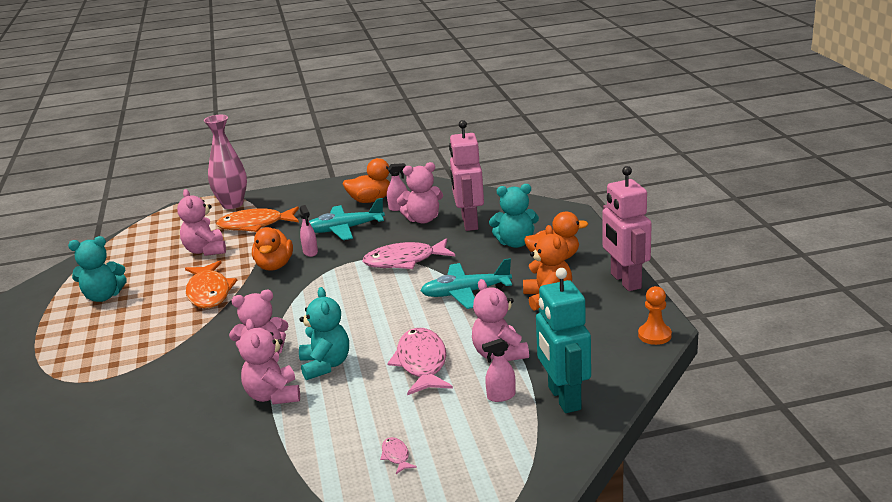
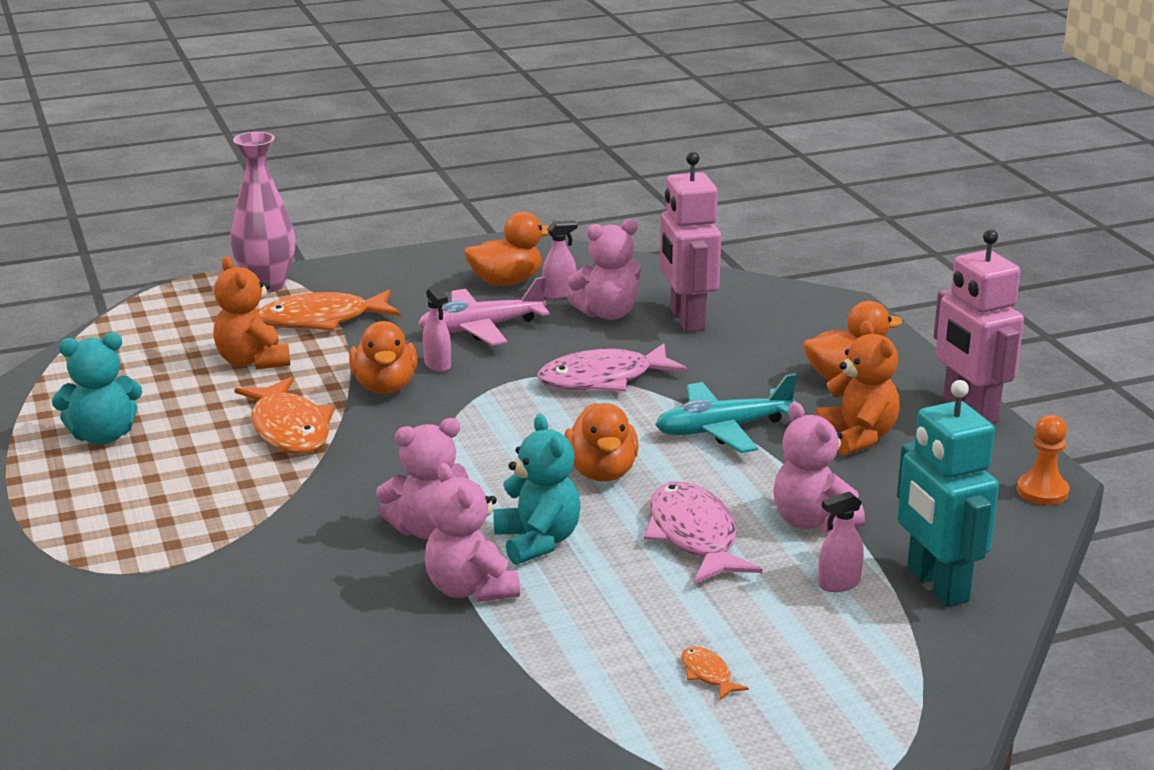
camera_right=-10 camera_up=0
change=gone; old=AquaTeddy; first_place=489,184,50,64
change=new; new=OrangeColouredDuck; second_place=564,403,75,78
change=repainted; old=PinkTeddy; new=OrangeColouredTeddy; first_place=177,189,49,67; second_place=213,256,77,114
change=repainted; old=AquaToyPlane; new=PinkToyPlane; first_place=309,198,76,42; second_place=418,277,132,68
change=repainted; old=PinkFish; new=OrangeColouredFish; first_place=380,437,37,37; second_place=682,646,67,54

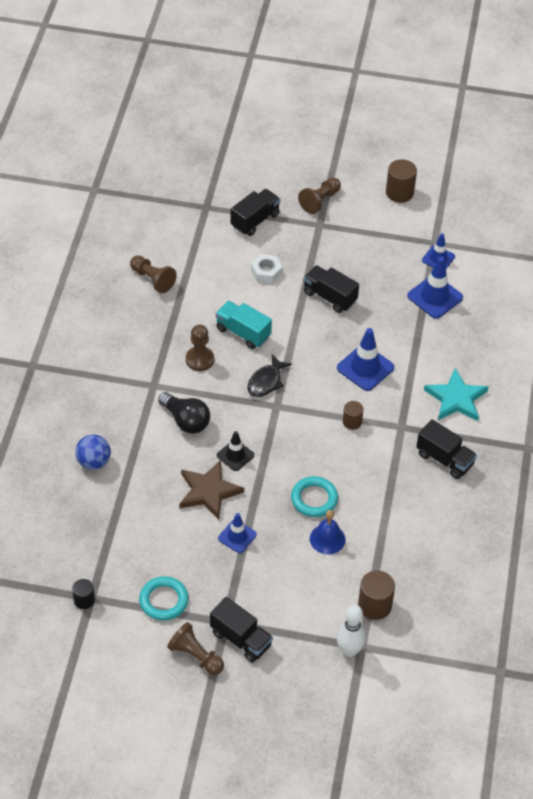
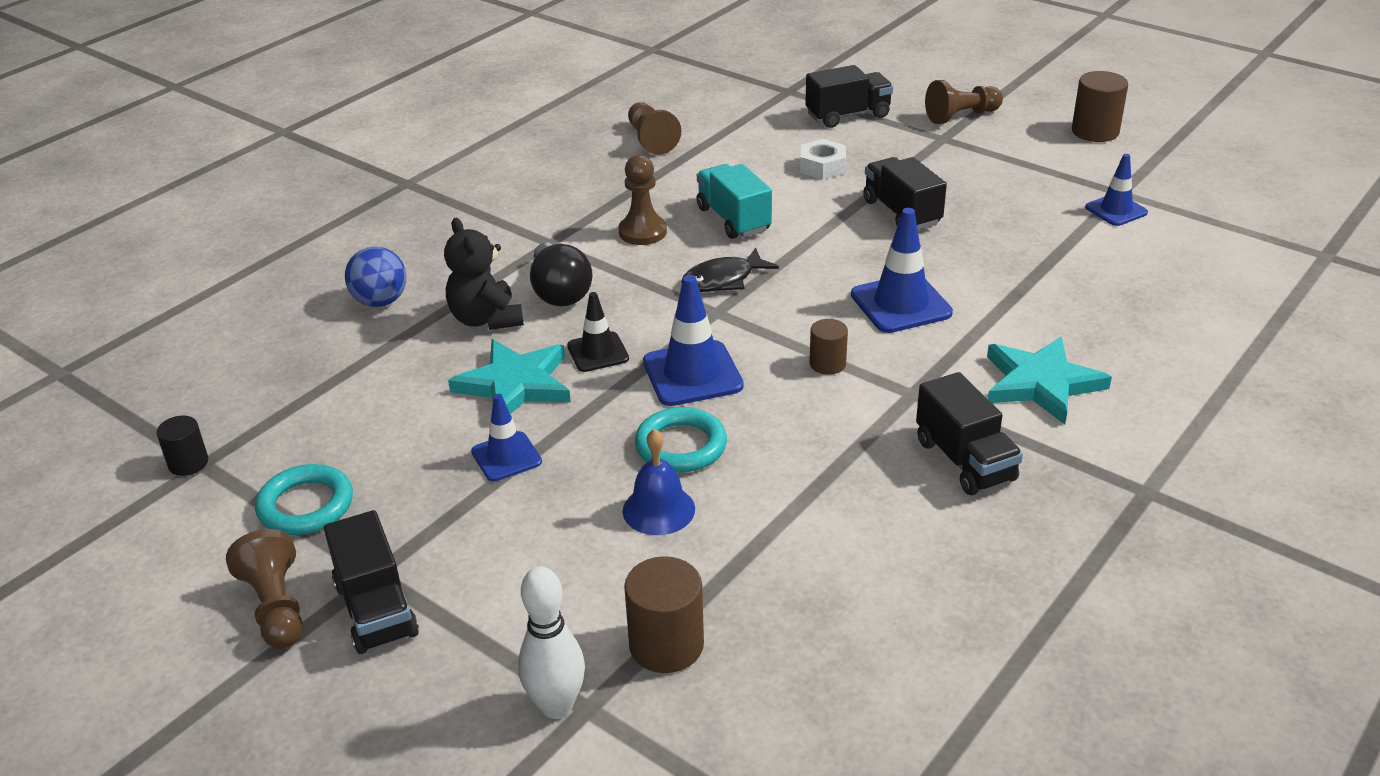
camera_right=30 camera_up=-15
change=new; new=JetBlackTeddy; second_place=444,218,80,112
change=shifted; old=CobaltRoadCone; first_place=407,257,56,61; second_place=643,275,101,131
change=repainted; old=BrownStar; new=AquaStar; first_place=179,460,65,60; second_place=448,339,123,75

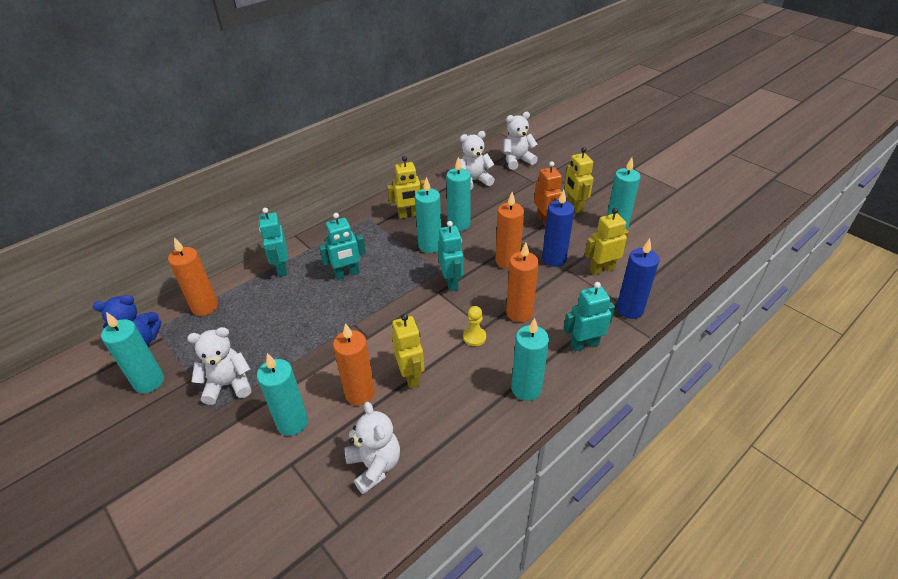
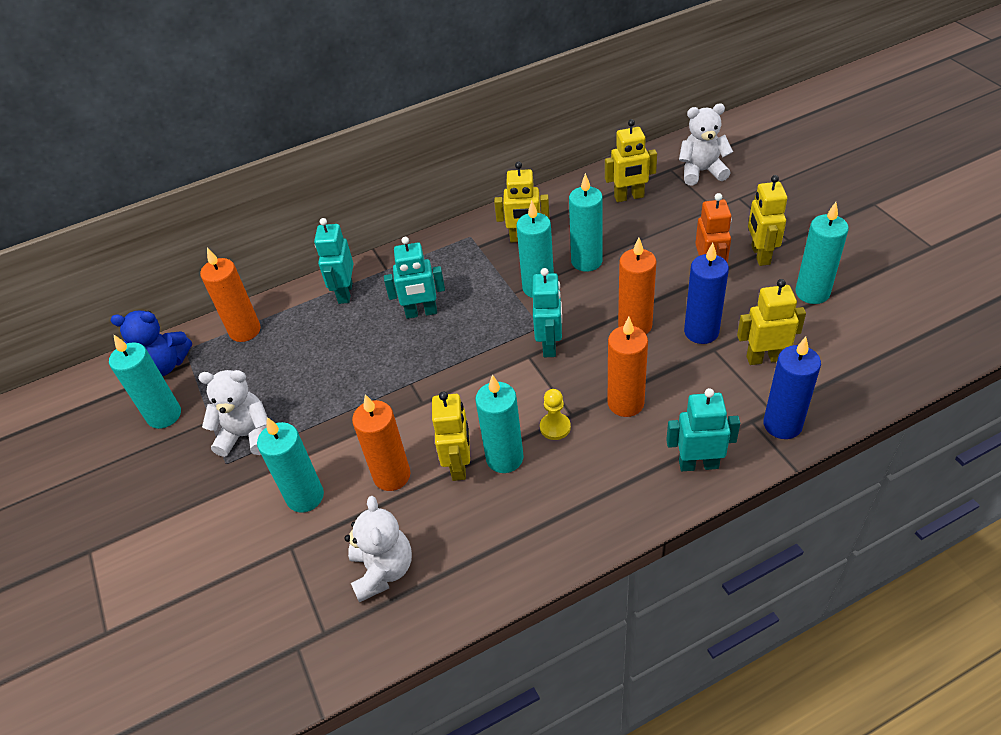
camera_right=20 camera_up=5
change=shifted; old=AquaPillarCandle; first_place=511,318,38,83; second_place=475,375,48,98
change=swapped; old=PureWhiteTeddy; new=BrightYellowToyRobot; first_place=460,131,35,59; second_place=605,119,52,83

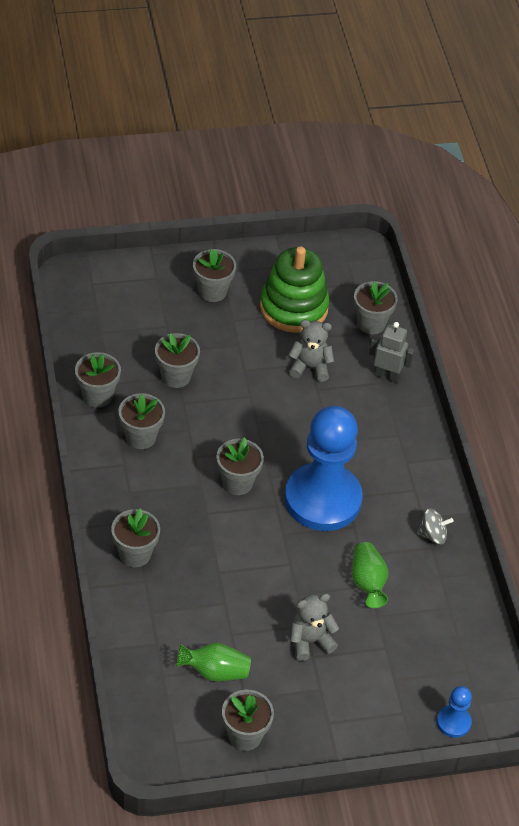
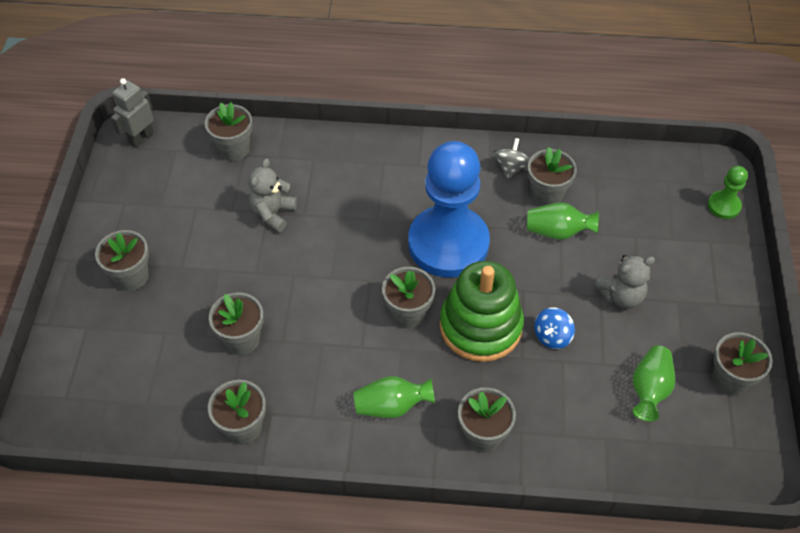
camera_right=-70 camera_up=5
change=new; new=LeafGreenTallVase; second_place=354,376,81,42
change=new; new=CobaltSpinningTop; second_place=534,307,41,42
change=shifted; old=AshGreyPottedPlant; first_place=119,393,46,56; second_place=527,147,50,59
change=shifted; old=LeafGreenStackingRings; first_place=260,246,69,87; second_place=440,261,84,101
change=shifted; old=AshGreyToyRobot; first_place=369,322,46,61; second_place=111,78,43,70
change=repainted; old=CobaltGamePawn; new=LeafGreenGamePawn; first_place=437,686,35,52; second_place=708,166,40,53
change=rotated; old=AshGreyTeddy; first_place=290,593,49,68; second_place=594,255,61,54; degrees=-105

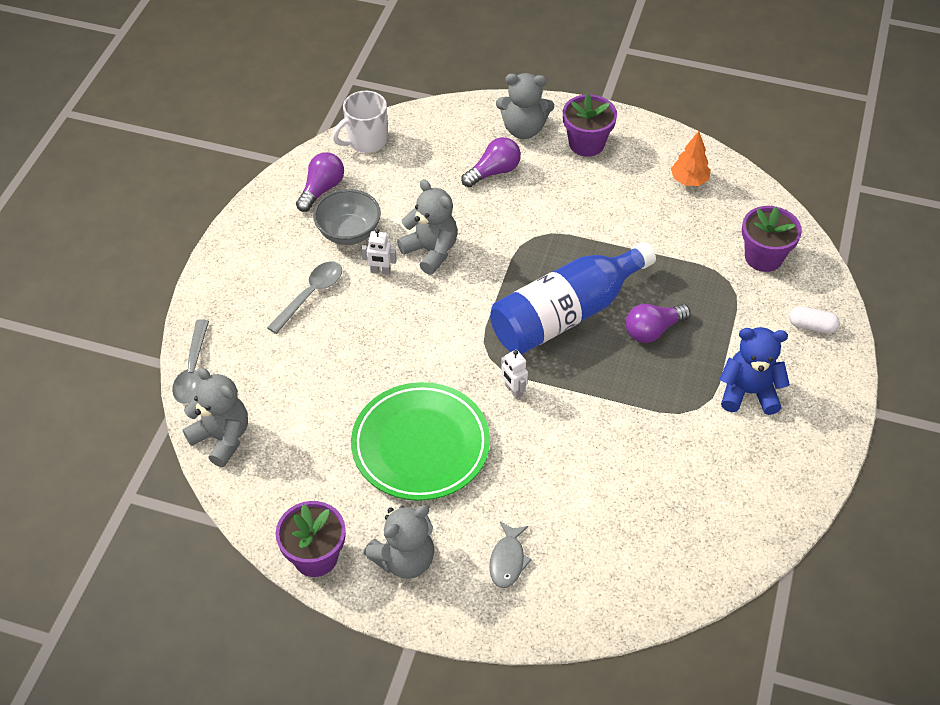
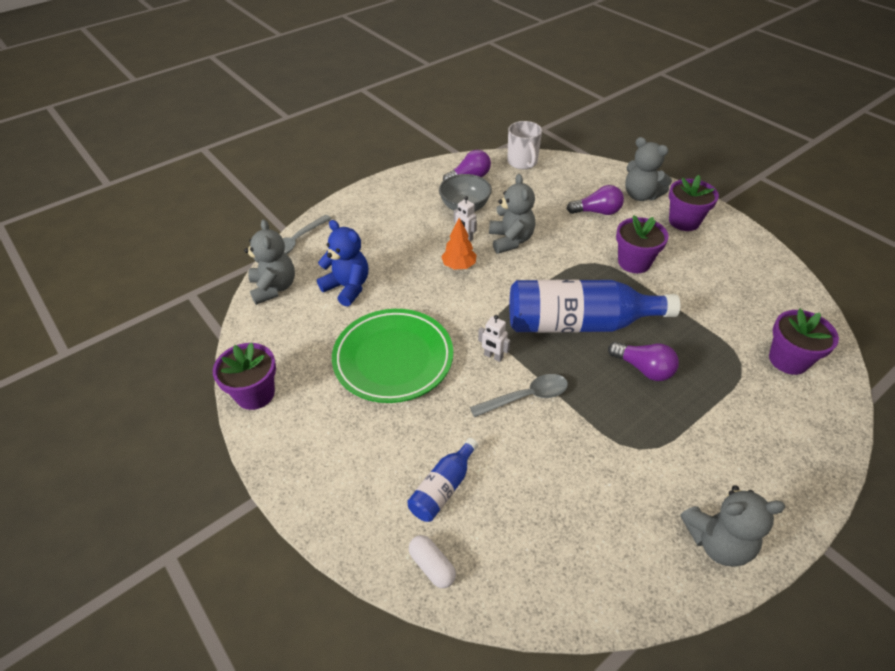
camera_right=35 camera_up=-5
change=gone; old=AshGreyFish; first_place=489,522,43,66
change=new; new=CobaltFlask; second_place=407,438,71,84
change=new; new=PurplePottedPlant; second_place=616,215,53,58
change=shifted; old=AshGreyTablespoon; first_place=267,262,75,72; second_place=470,374,98,43
change=shifted; old=AshGreyTeddy; first_place=364,505,71,74; second_place=680,485,106,82
change=shifted; old=OrangeColouredTree; first_place=671,131,40,55; second_place=441,218,36,52
change=shifted; old=CobaltTeddy; first_place=719,327,71,88; second_place=317,220,51,87
change=shifted; old=PureWhiteCapsule; first_place=789,306,51,28; second_place=409,535,47,53
change=rotated; old=PureWhiteTeaMug; first_place=332,91,55,62; second_place=507,121,35,48; degrees=-105
change=rotated; old=PureWhiteToyRobot; first_place=501,350,27,49; second_place=478,315,32,47; degrees=-60
change=rotated; old=PurpleBulb; first_place=626,304,65,39; second_place=608,342,71,39; degrees=-150

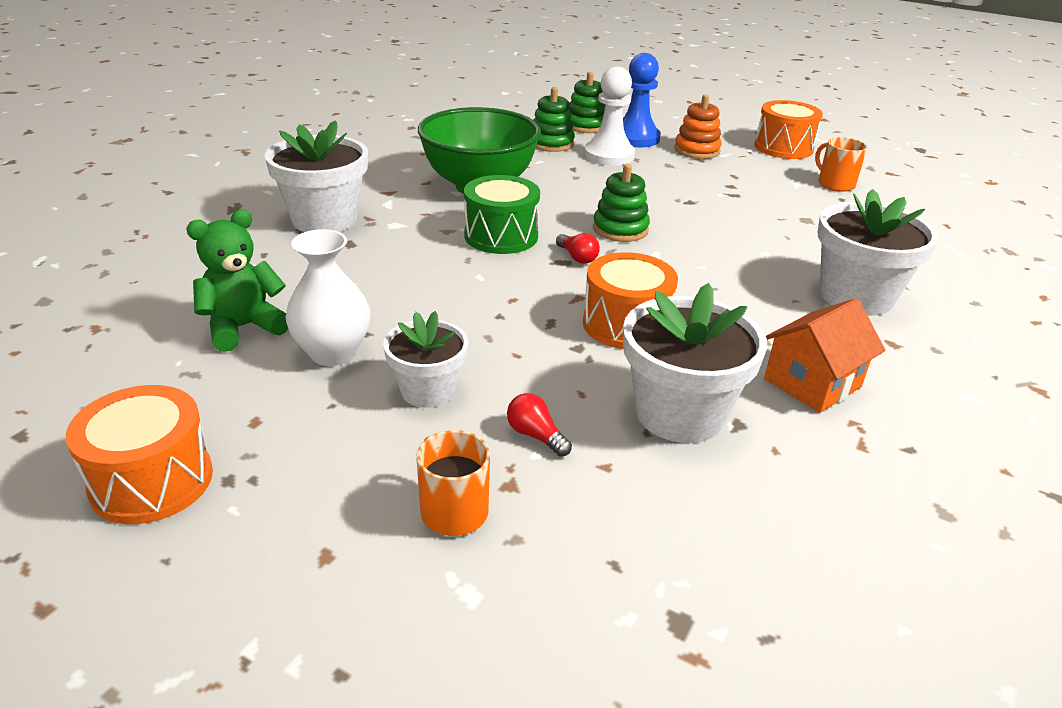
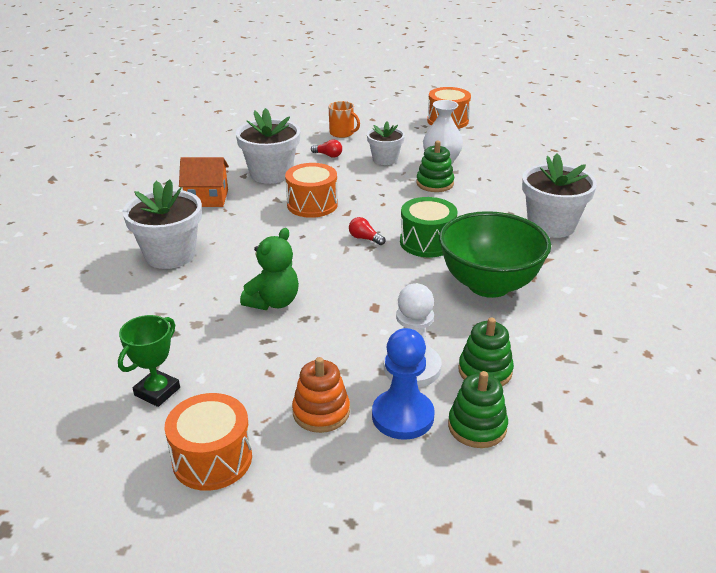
camera_right=160 camera_up=0
change=shifted; old=LeafGreenTeddy; first_place=186,209,102,143; second_place=240,228,59,82
change=shifted; old=LeafGreenStackingRings; first_place=593,164,57,78; second_place=416,141,38,51
change=swapped; old=OrangeColouredTeaMug; new=LeafGreenAwardCup; first_place=815,137,53,55; second_place=118,315,62,92
change=rotated; old=OrangeColouredToyHouse; first_place=764,298,121,115; second_place=179,157,50,50; degrees=60

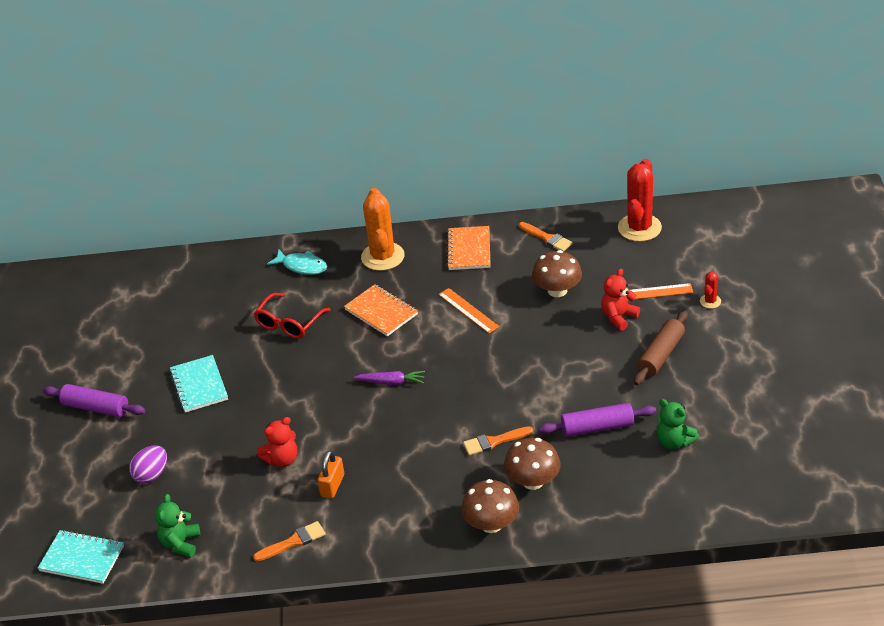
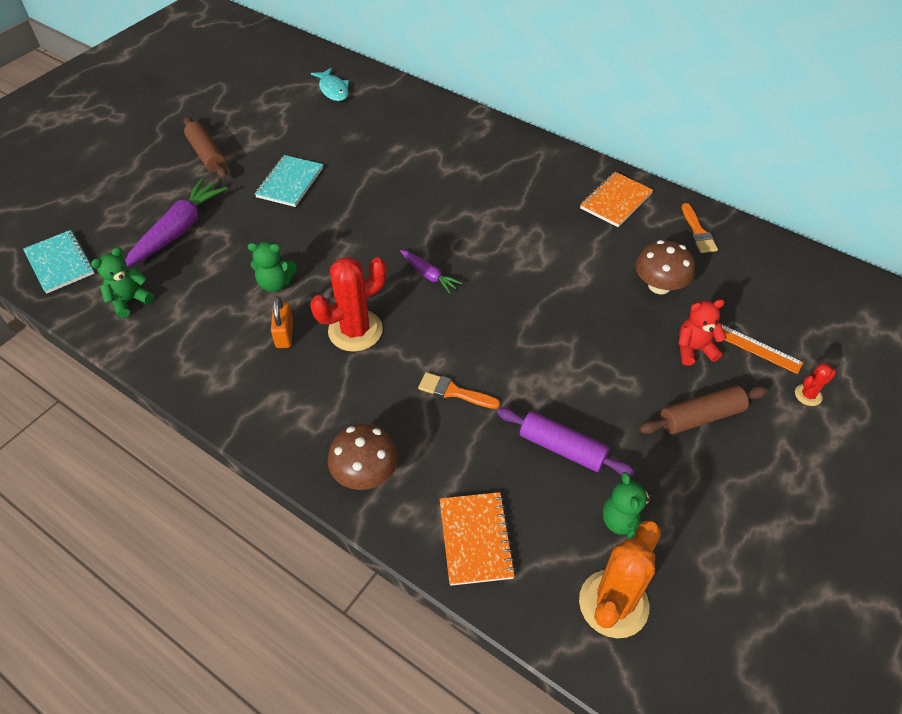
camera_right=35 camera_up=10
change=gone; old=OrangeColouredPaintbrush; first_place=253,521,73,41
change=gone; old=ScarletEyeglasses; first_place=254,293,77,46
change=gone; old=OrangeColouredRuler; first_place=438,288,62,45
change=gone; old=BrownMushroom; first_place=504,438,56,52
change=shifted; old=AquaFish; first_place=267,250,60,25; second_place=311,67,38,34
change=shifted; old=OrangeColouredExerciseBook; first_place=344,284,74,52; second_place=440,492,76,94
change=shifted; old=OrangeColouredSaguaroCactus; first_place=361,188,44,83; second_place=579,521,82,117
change=shifted; old=ScarletSaguaroCactus; first_place=618,159,44,83; second_place=310,257,77,95
change=swapped; old=PurpleEggShape; new=PurpleRootVegetable; first_place=129,446,38,37; second_place=125,178,103,90
change=repainted; old=PurpleDoughRoller; new=BrownDoughRoller; first_place=43,384,102,33; second_place=183,117,45,61
change=repainted; old=ScarletTeddy; new=LeafGreenTeddy; first_place=257,417,40,50; second_place=248,242,49,50
change=rotated; old=OrangeColouredPadlock; first_place=318,450,26,48; second_place=271,296,22,52; degrees=-60

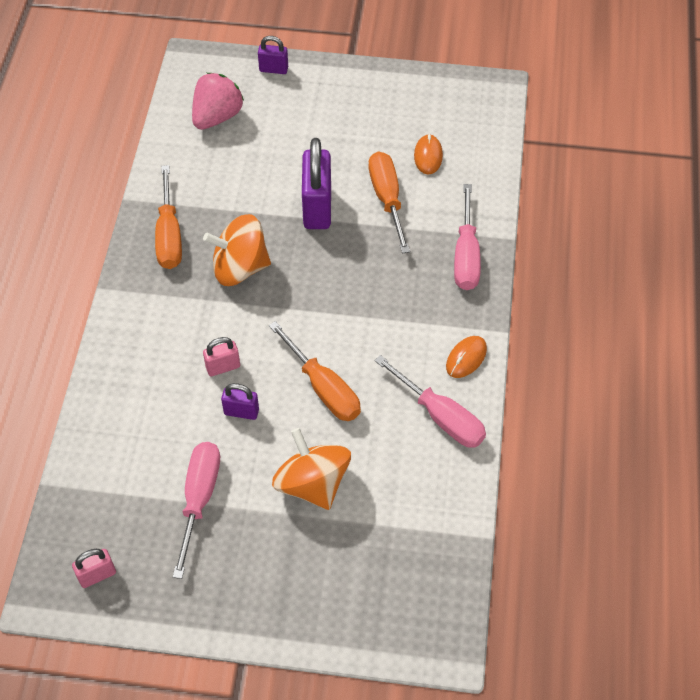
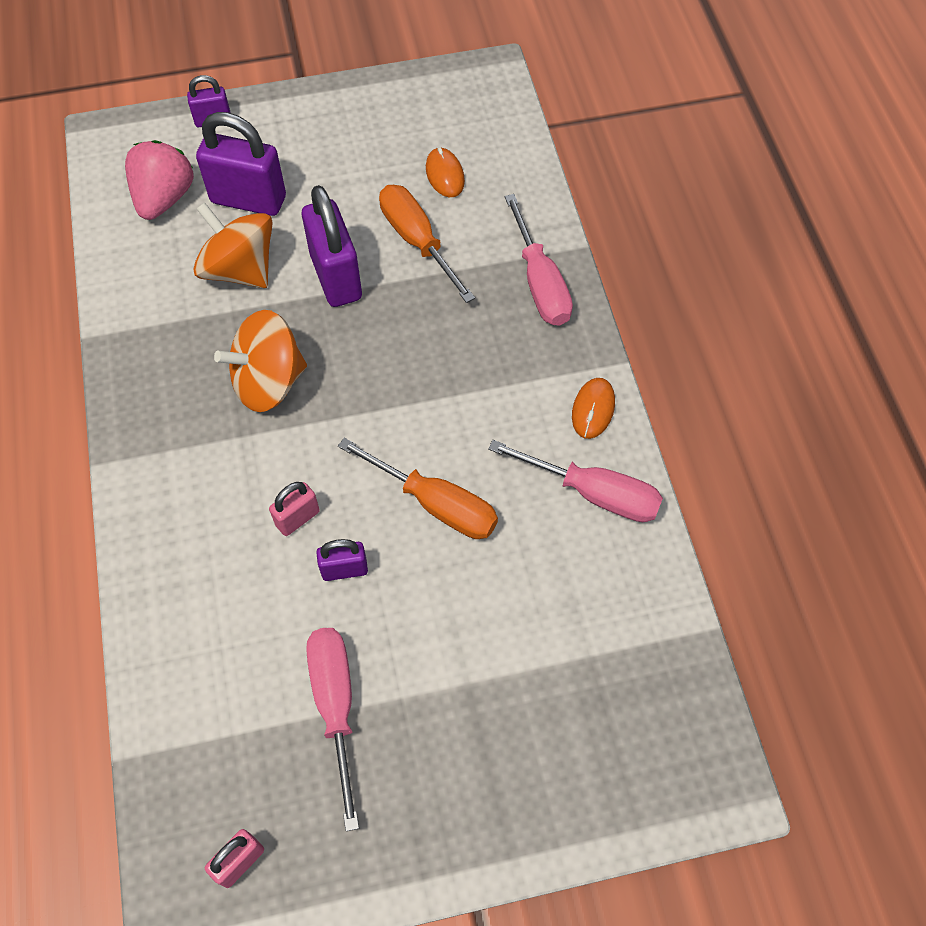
camera_right=-20 camera_up=5
change=gone; old=OrangeColouredFlatScrewdriver; first_place=155,165,27,104
change=new; new=PurplePadlock; second_place=196,112,90,104
change=shifted; old=OrangeColouredSpinningTop; first_place=272,428,79,82; second_place=194,202,79,86

